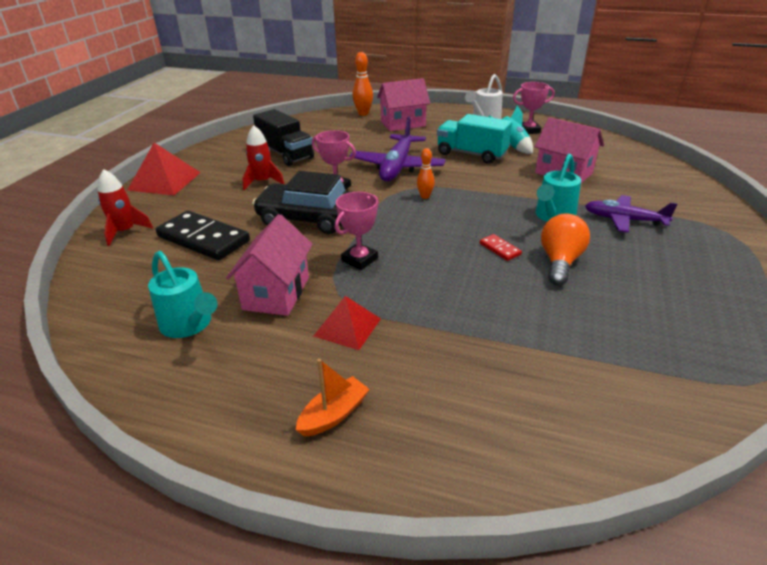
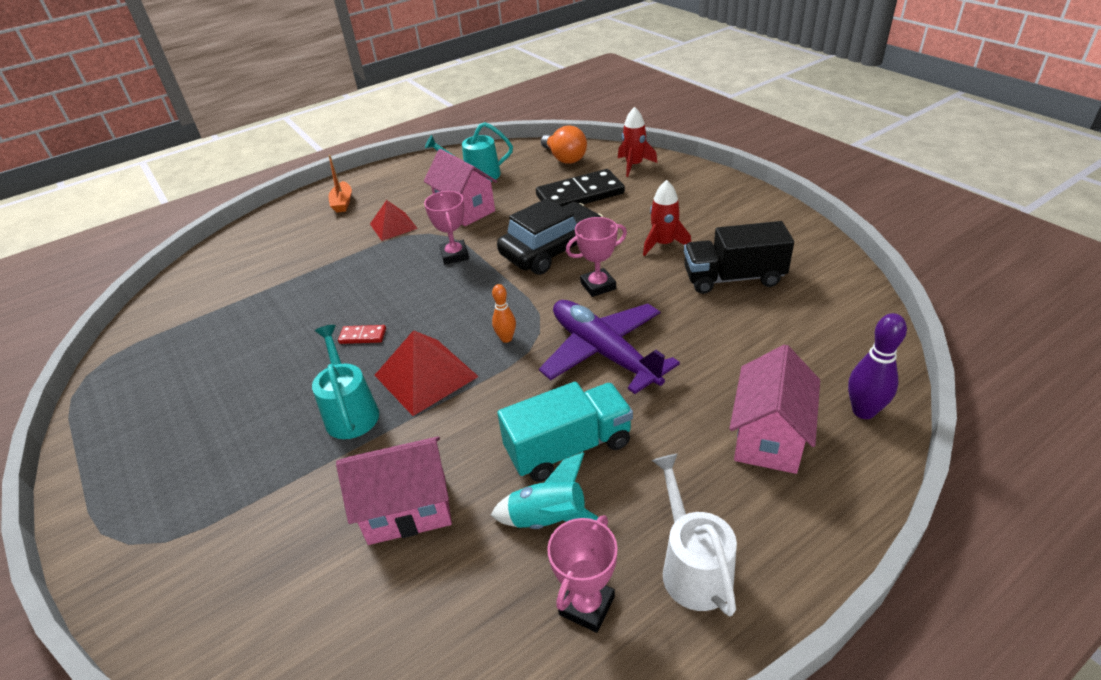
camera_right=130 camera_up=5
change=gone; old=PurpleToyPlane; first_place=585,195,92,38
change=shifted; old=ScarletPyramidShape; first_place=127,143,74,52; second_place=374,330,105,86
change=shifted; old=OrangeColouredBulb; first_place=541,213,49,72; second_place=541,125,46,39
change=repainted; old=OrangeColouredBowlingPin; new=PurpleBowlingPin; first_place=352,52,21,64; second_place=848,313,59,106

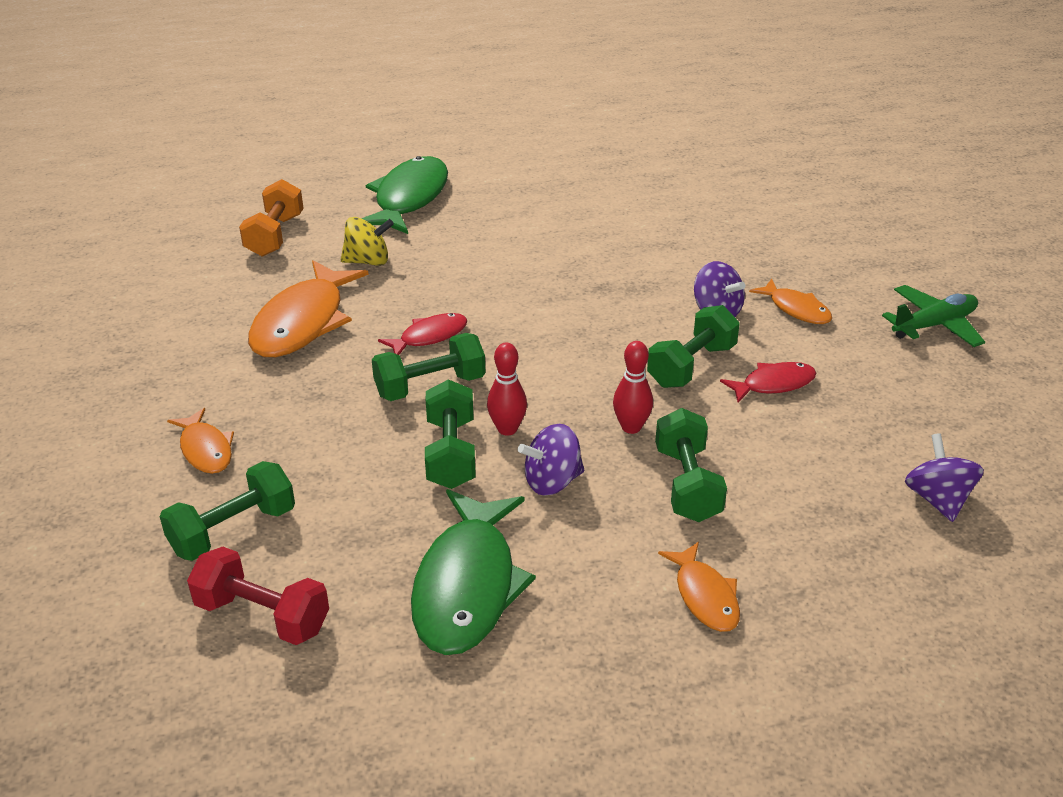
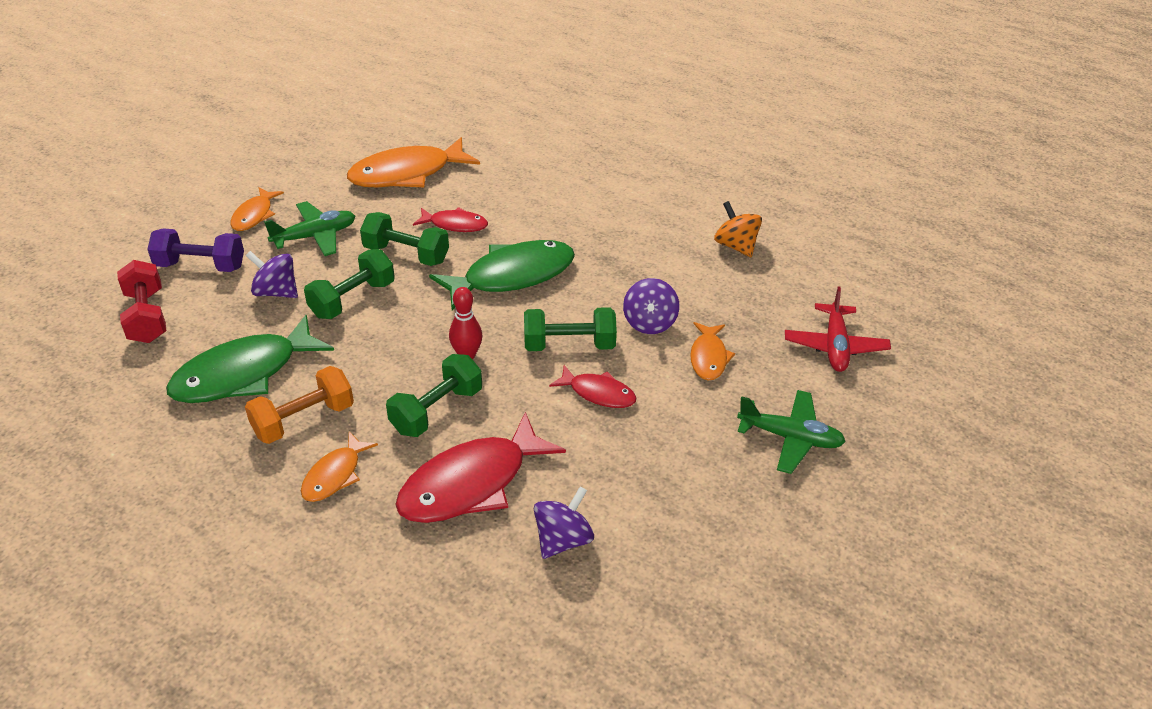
camera_right=45 camera_up=5
change=gone; old=BrightYellowSpinningTop; first_place=341,217,53,49
change=gone; old=ScarletBowlingPin; first_place=487,343,40,93
change=new; new=LeafGreenToyPlane; second_place=264,201,91,55
change=new; new=ScarletFish; second_place=395,412,171,111
change=new; new=OrangeColouredSpinningTop; second_place=714,201,48,56
change=new; new=ScarletToyPlane; second_place=785,286,106,86
change=shifted; old=OrangeColouredFreeWeight; first_place=239,179,65,78; second_place=245,366,109,78
change=shifted; old=LeafGreenFish; first_place=361,156,87,78; second_place=429,240,146,70
change=shifted; old=PurpleSpinningTop; first_place=518,424,66,72; second_place=246,251,52,47
change=repainted; old=LeafGreenFreeWeight; new=PurpleFreeWeight; first_place=159,461,136,100; second_place=148,228,96,44

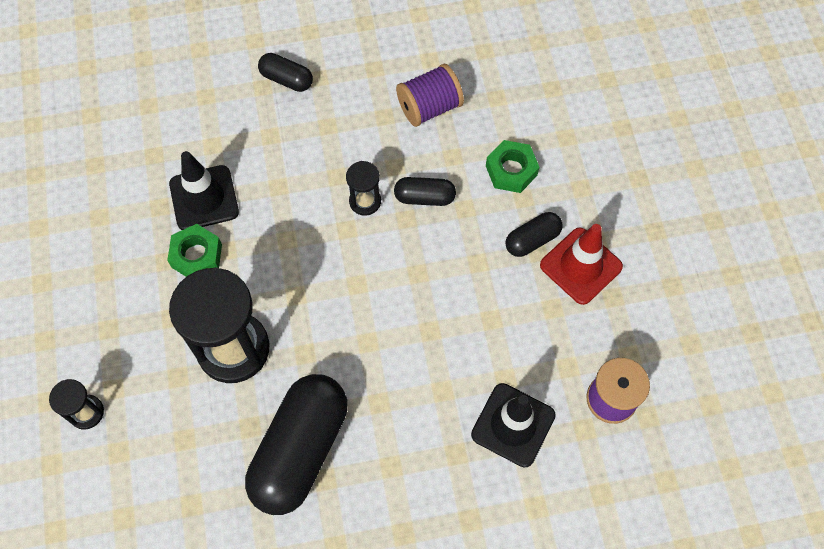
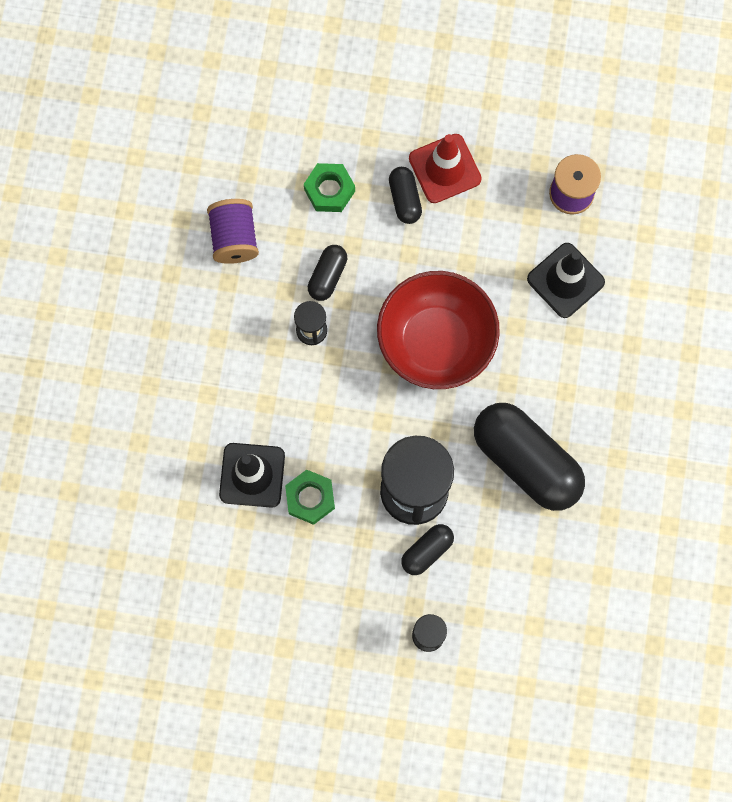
camera_right=-70 camera_up=10
change=new; new=ScarletServingBowl; second_place=377,271,123,118
change=shifted; old=JetBlackCapsule; first_place=258,53,55,39; second_place=401,524,53,51

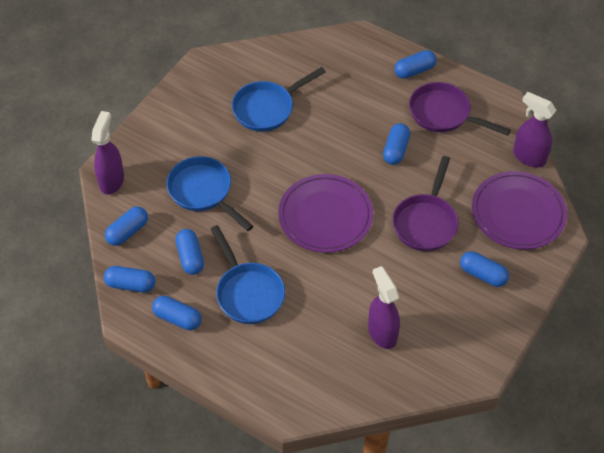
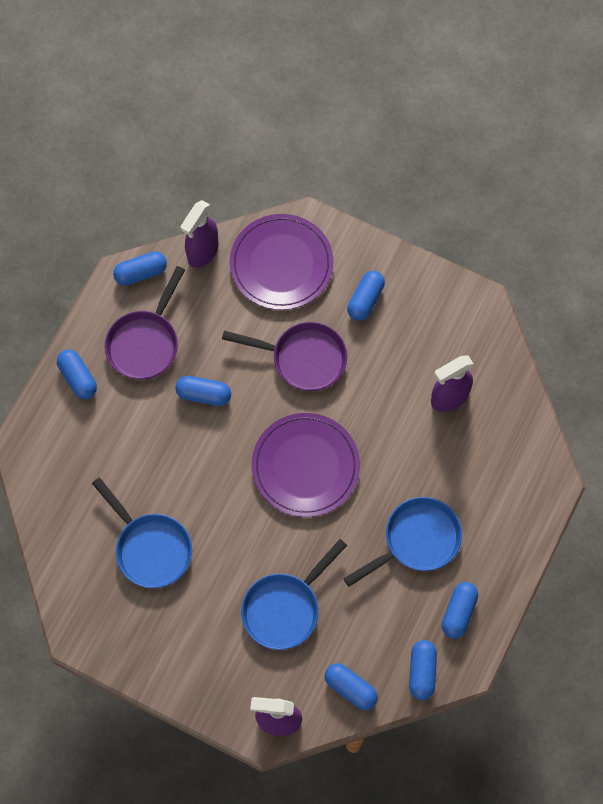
camera_right=-95 camera_up=15
change=shifted; old=CobaltCapsule; first_place=176,229,28,46; second_place=113,251,54,35

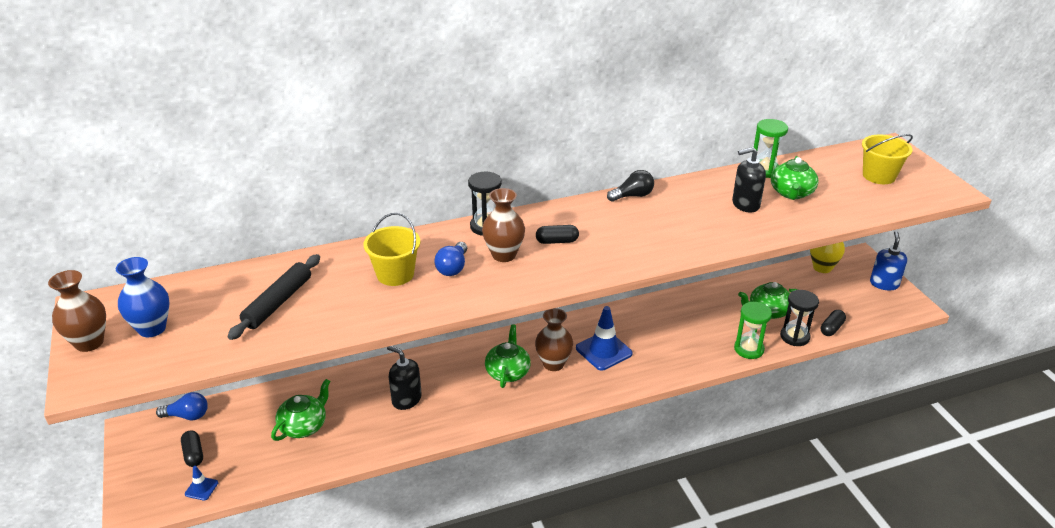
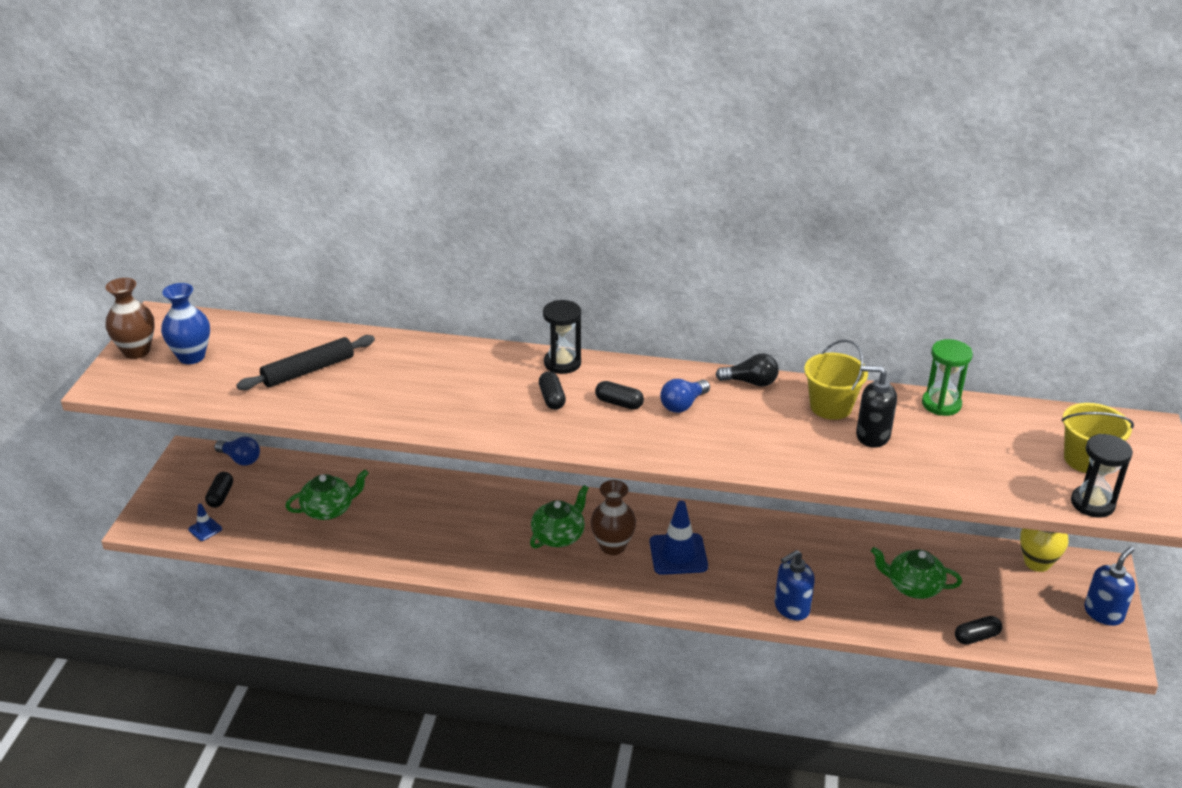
camera_right=30 camera_up=0
change=gone; old=JetBlackPumpBottle; first_place=387,346,35,64
change=gone; old=LeafGreenSandTimer; first_place=734,302,38,57
change=gone; old=LeafGreenTeapot; first_place=771,156,47,44
change=new; new=CobaltPumpBottle; second_place=775,550,40,70
change=shifted; old=BrightYellowPail; first_place=363,213,57,73; second_place=804,339,64,81
change=shifted; old=CobaltBulb; first_place=434,242,33,34; second_place=660,379,50,34
change=shifted; old=JetBlackSandTimer; first_place=780,290,39,56; second_place=1071,434,62,84
change=swapped; old=BrownTallVase; new=JetBlackCapsule; first_place=482,188,43,74; second_place=539,371,27,39

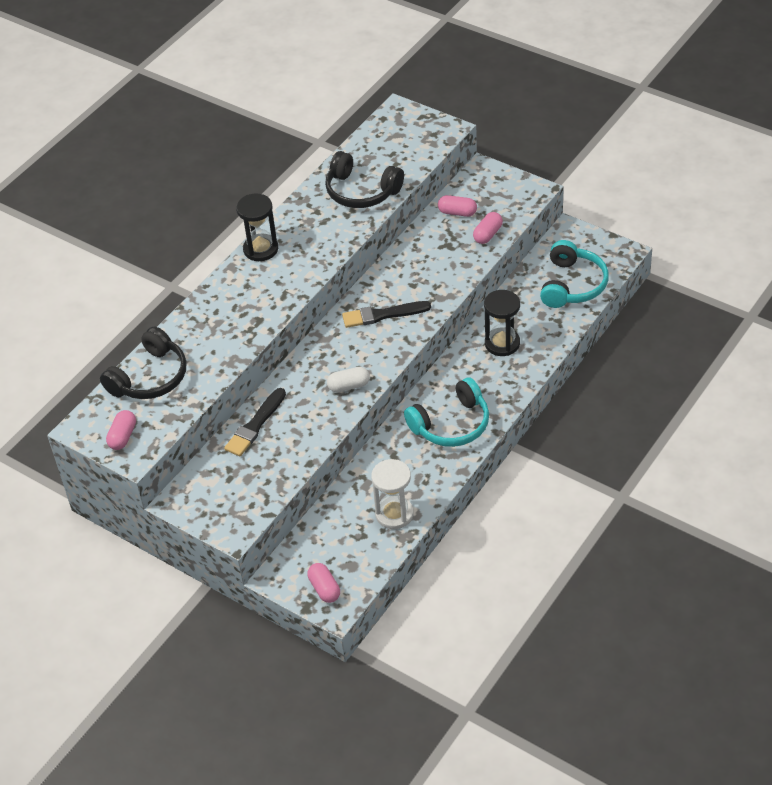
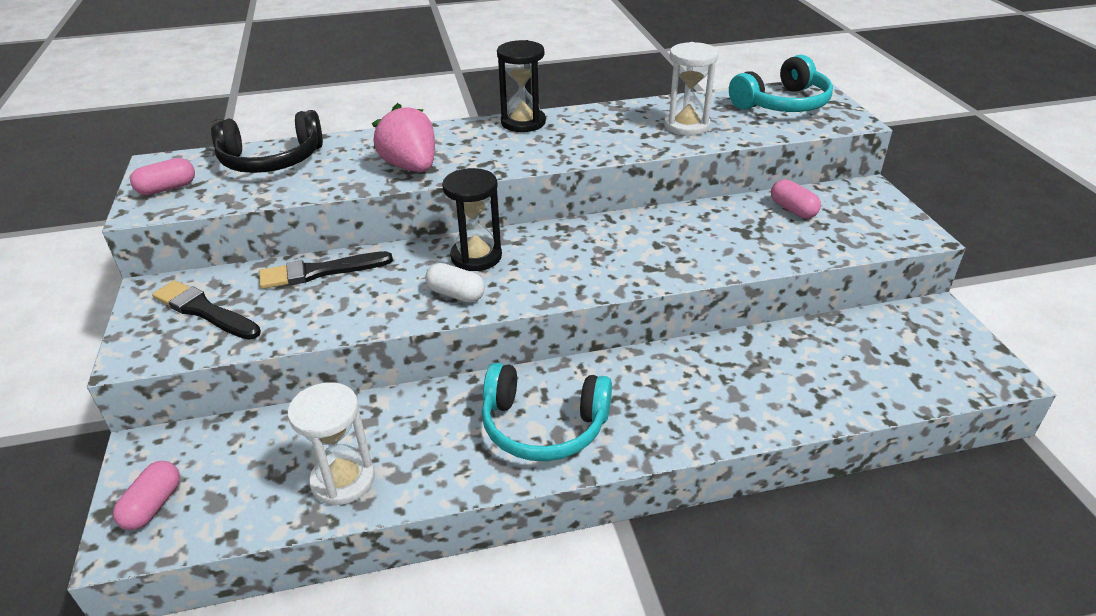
camera_right=40 camera_up=-10
change=gone; old=PinkCapsule; first_place=473,212,30,32
change=new; new=PinkBerry; second_place=372,103,63,69
change=shifted; old=JetBlackPaintbrush; first_place=342,301,89,27; second_place=152,280,109,60
change=shifted; old=JetBlackSandTimer; first_place=484,290,36,66; second_place=442,168,60,103
change=shifted; old=AquaOverEarHeadphones; first_place=540,240,69,68; second_place=729,55,104,57
change=swapped; old=JetBlackOverEarHeadphones; new=PureWhiteSandTimer; first_place=325,151,79,57; second_place=664,42,55,94

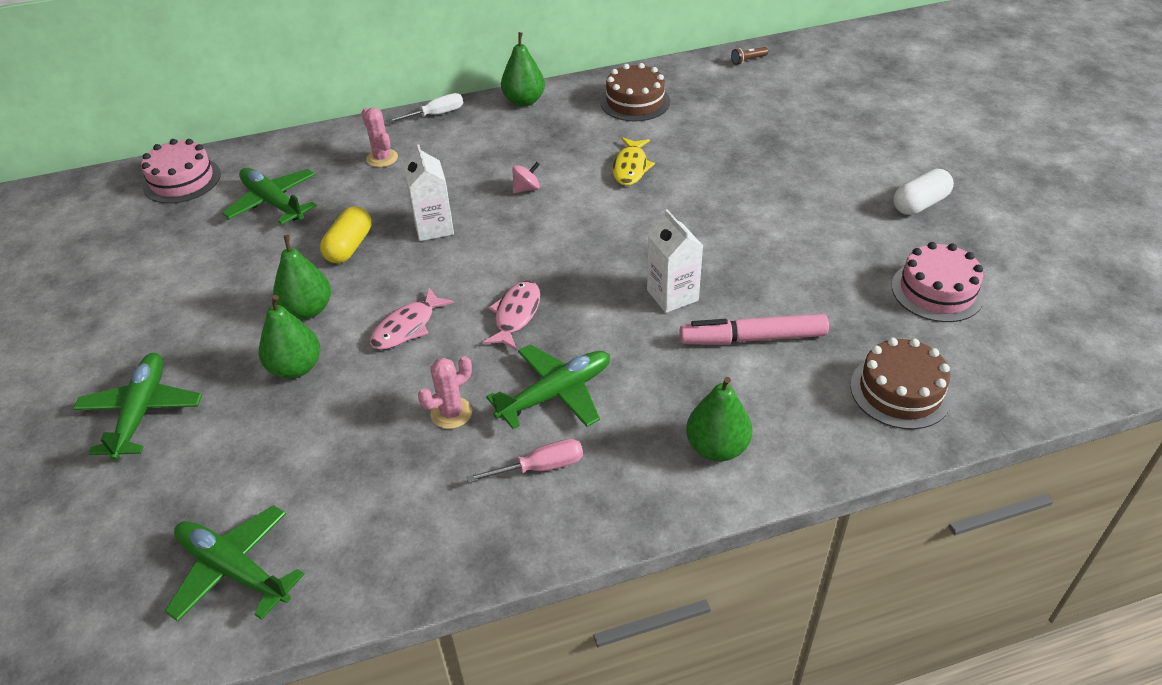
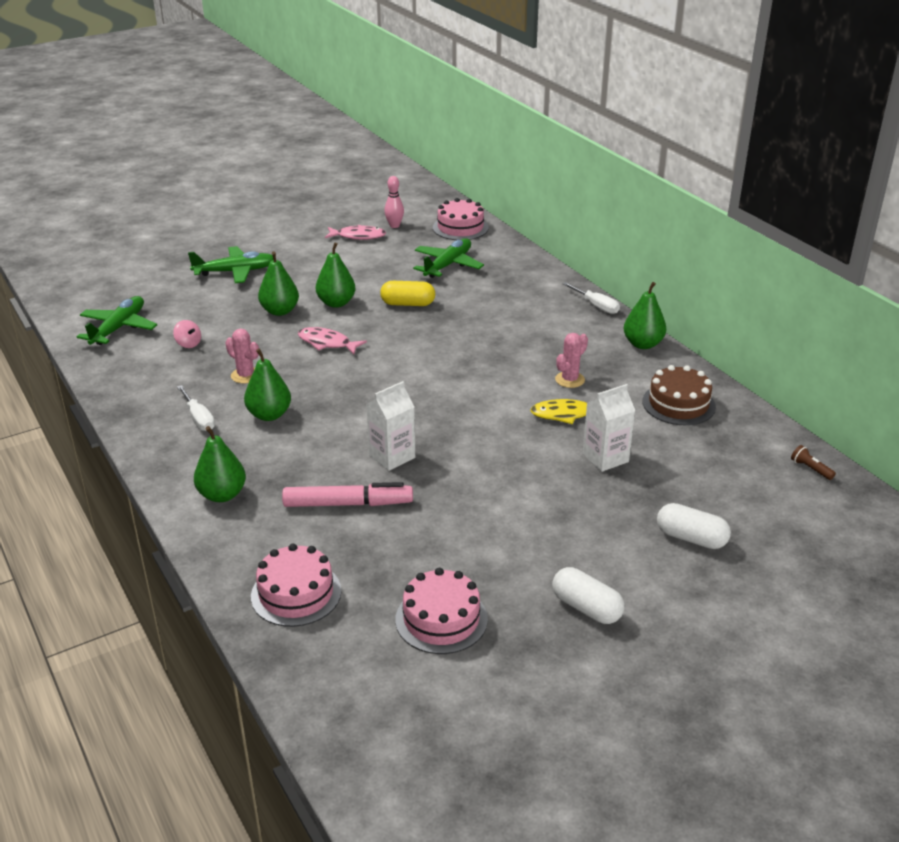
camera_right=75 camera_up=-10
change=new; new=PinkBowlingPin; second_place=384,176,20,52
change=new; new=PureWhiteCapsule; second_place=657,503,74,46
change=shifted; old=PinkSaguaroCactus; first_place=362,108,36,59; second_place=555,333,33,55
change=shifted; old=PureWhiteMilkCarton; first_place=404,145,50,96; second_place=583,384,52,88
change=shifted; old=PinkFish; first_place=482,280,58,70; second_place=325,225,61,15
change=shifted; old=PinkSpinningTop; first_place=512,162,28,32; second_place=173,320,28,28
change=swapped; old=LeafGreenToyPlane; new=LeafGreenPearFruit; first_place=486,344,124,85; second_place=244,349,47,72
change=repainted; old=PinkFlatScrewdriver; new=PureWhiteFlatScrewdriver; first_place=466,439,117,44; second_place=177,385,38,46
change=repainted; old=BrownLayerCake; new=PinkLayerCake; first_place=850,337,102,92; second_place=251,544,90,83
change=rotated; old=PinkMarker; first_place=679,314,150,30; second_place=282,482,131,25; degrees=105

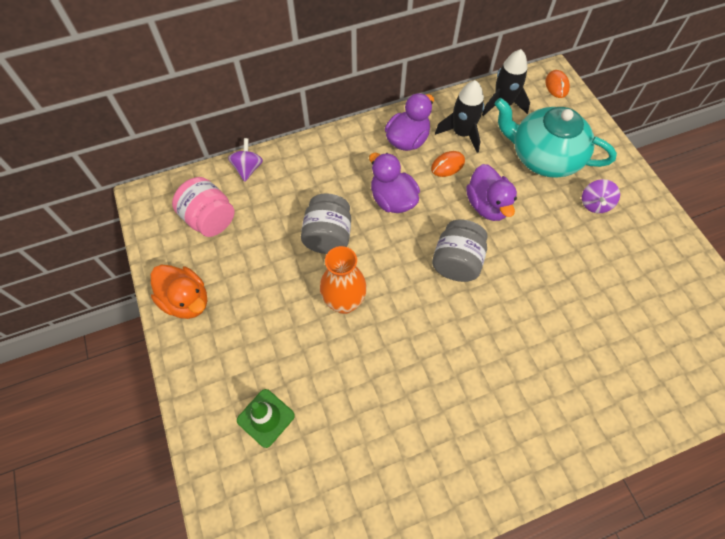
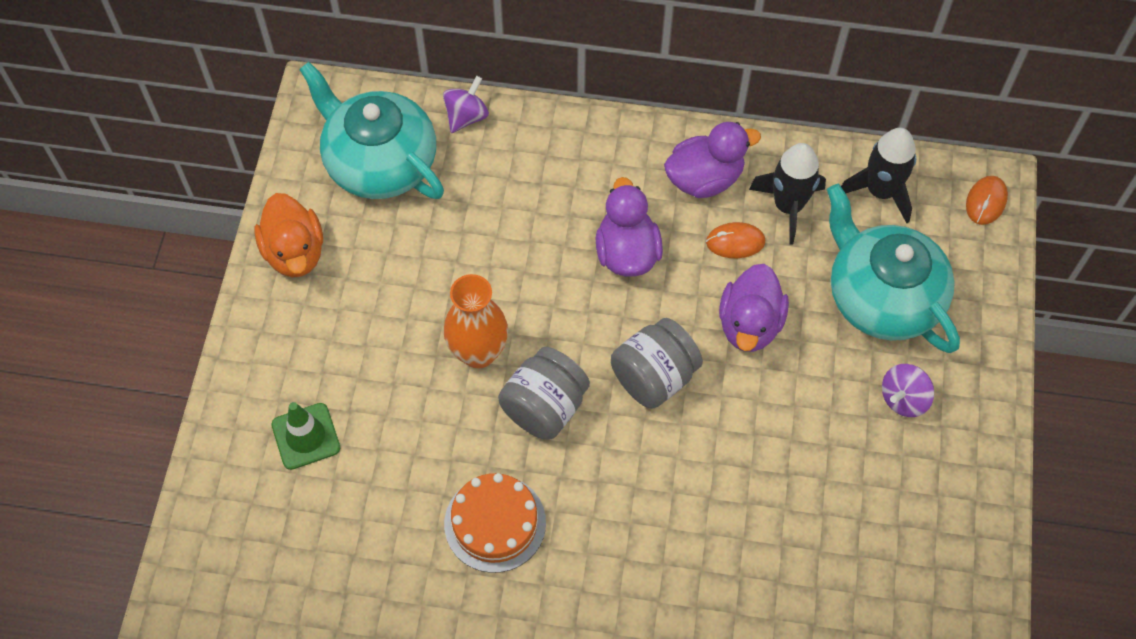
camera_right=30 camera_up=0
change=new; new=OrangeColouredLayerCake; second_place=444,473,102,100
change=shifted; old=AshGreyJamJar; first_place=301,193,50,61; second_place=498,347,92,93
change=swapped; old=PinkJamJar; new=AquaTeapot; first_place=172,177,62,60; second_place=299,62,145,137

